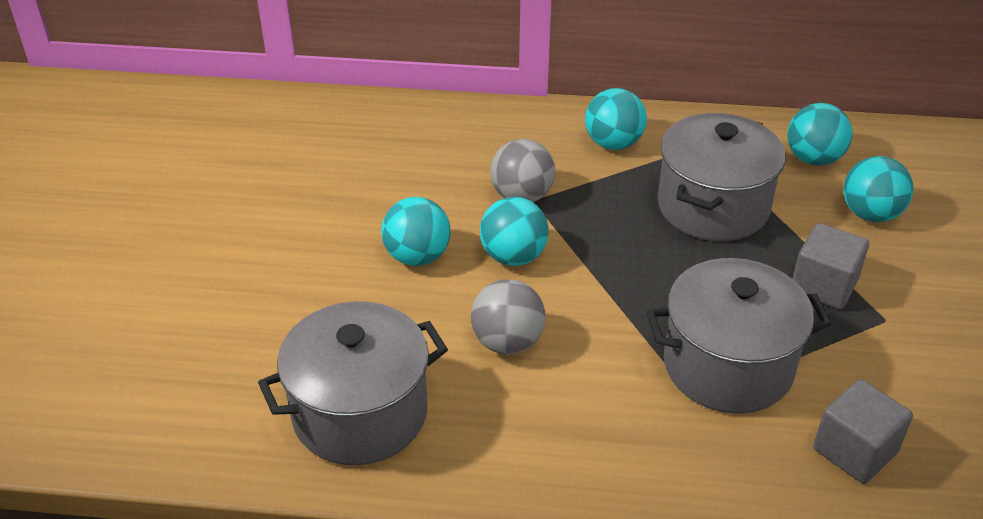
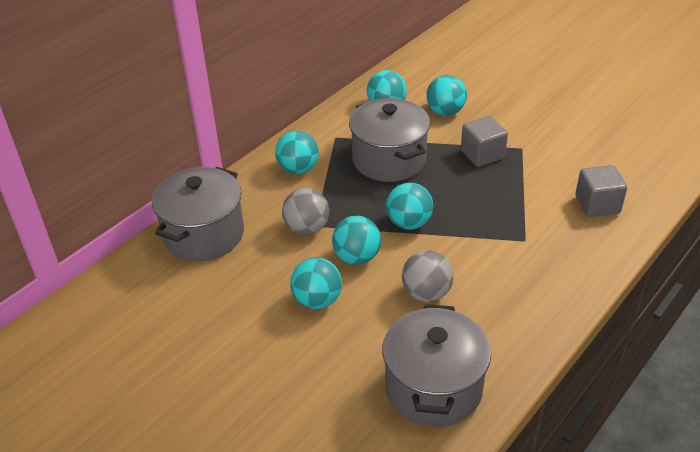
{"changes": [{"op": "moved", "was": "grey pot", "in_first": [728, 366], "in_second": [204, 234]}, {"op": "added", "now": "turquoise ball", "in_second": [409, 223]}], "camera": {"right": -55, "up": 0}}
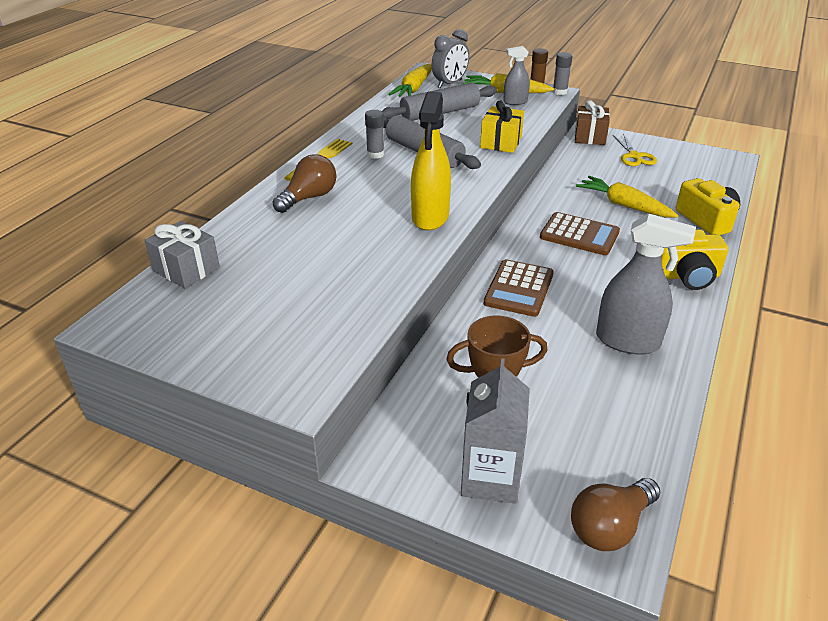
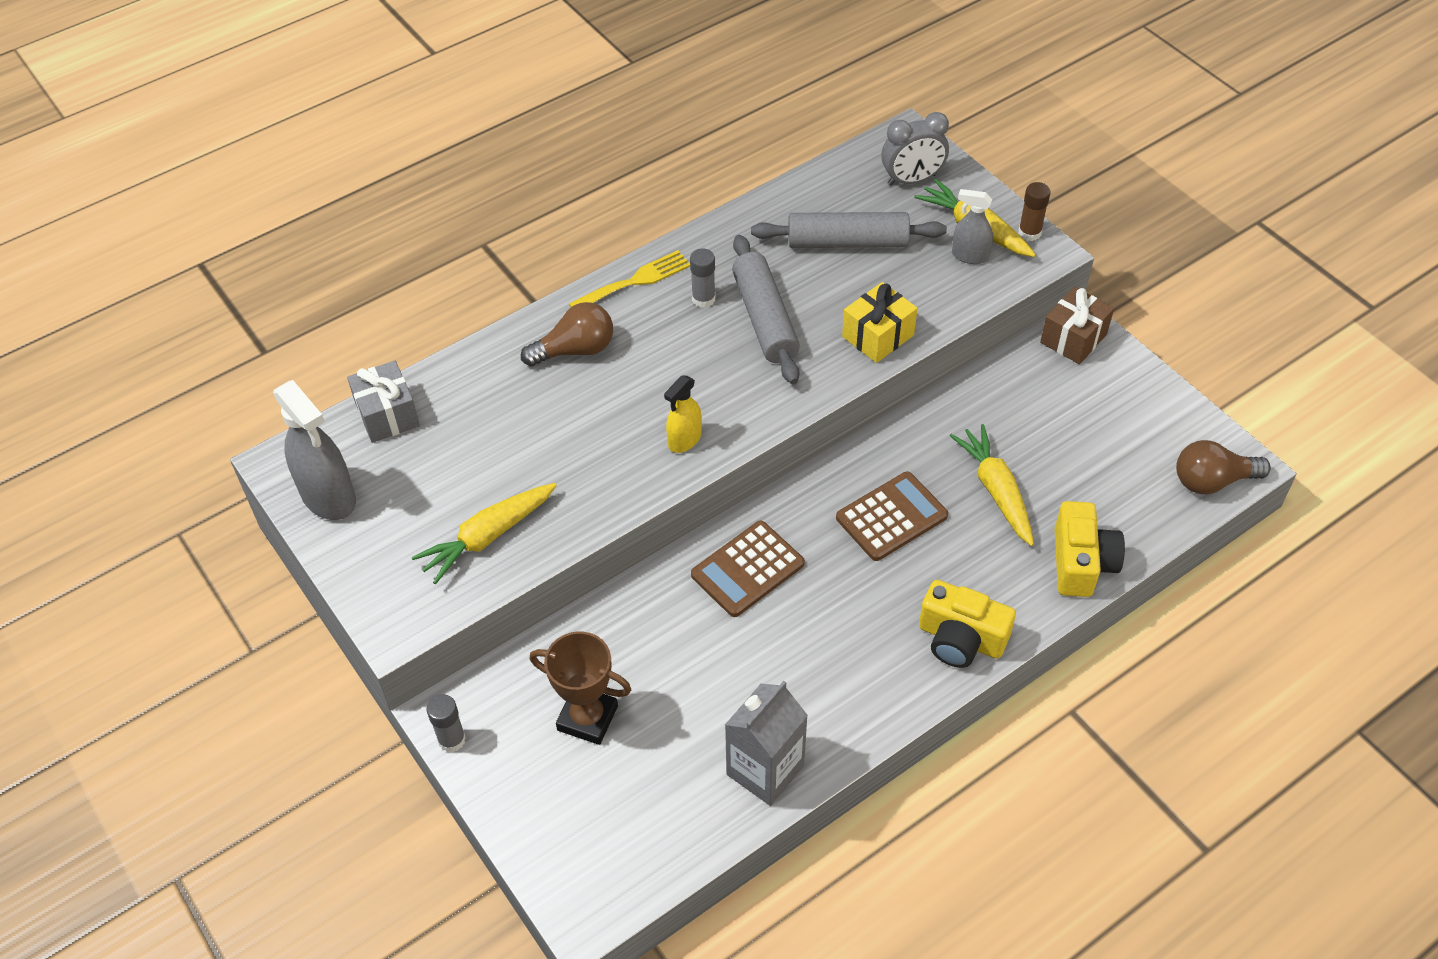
{"changes": [{"op": "moved", "was": "yellow carrot", "in_first": [414, 89], "in_second": [487, 537]}, {"op": "resized", "was": "yellow spray bottle", "in_first": [430, 217], "in_second": [684, 440], "ratio": 0.57}, {"op": "moved", "was": "grey carton", "in_first": [490, 478], "in_second": [765, 770]}, {"op": "turned", "was": "brown calculator", "in_first": [579, 235], "in_second": [891, 517], "clockwise": -90}, {"op": "moved", "was": "grey glue stick", "in_first": [559, 92], "in_second": [451, 739]}, {"op": "moved", "was": "brown light bulb", "in_first": [610, 526], "in_second": [1212, 481]}, {"op": "moved", "was": "grey spray bottle", "in_first": [627, 341], "in_second": [328, 496]}, {"op": "removed", "was": "yellow scissors", "in_first": [634, 156]}], "camera": {"right": 30, "up": 15}}
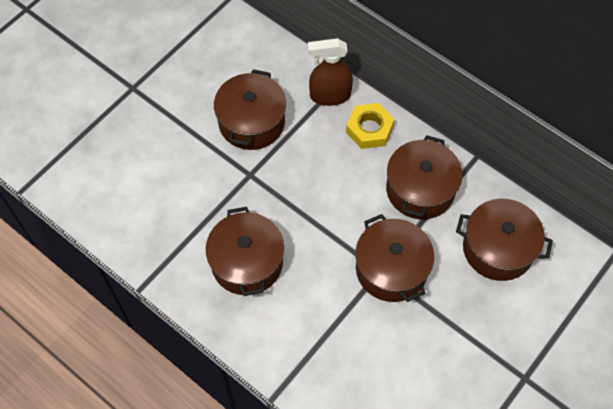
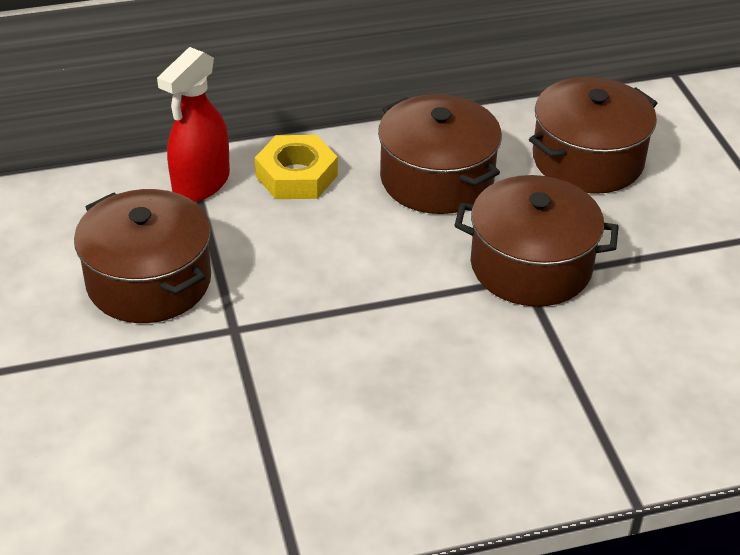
{"changes": [{"op": "removed", "was": "brown pot", "in_first": [247, 262]}, {"op": "recoloured", "was": "brown spray bottle", "now": "red spray bottle", "in_first": [329, 95], "in_second": [200, 184]}], "camera": {"right": -55, "up": -20}}
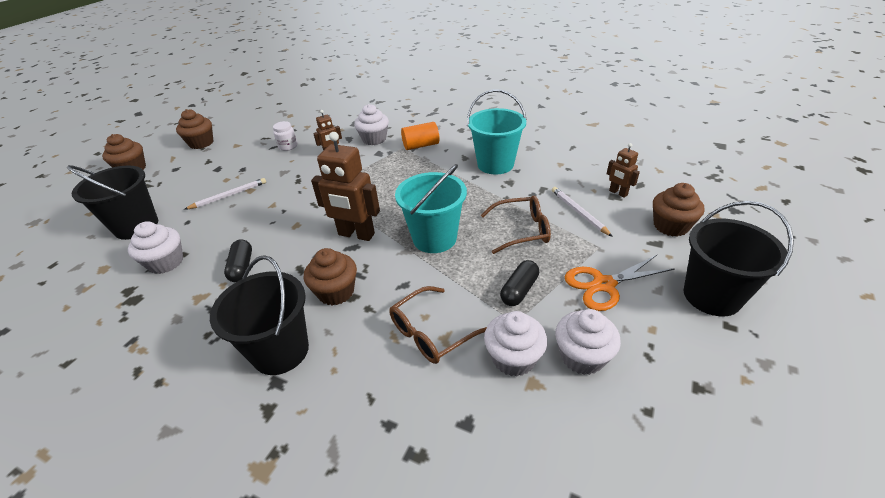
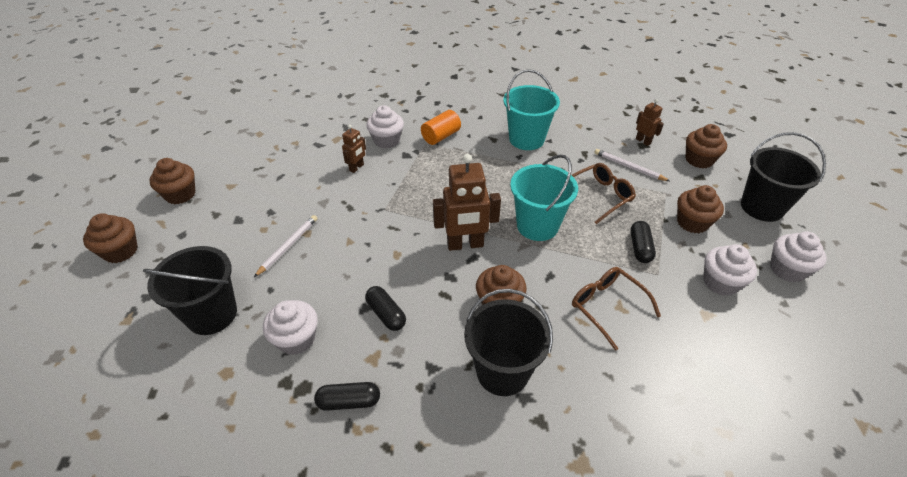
{"changes": [{"op": "removed", "was": "white jar", "in_first": [288, 146]}, {"op": "turned", "was": "brown glasses", "in_first": [431, 333], "in_second": [607, 307], "clockwise": 120}, {"op": "moved", "was": "white cupcake", "in_first": [513, 358], "in_second": [787, 269]}, {"op": "replaced", "was": "orange scissors", "now": "brown cupcake", "in_first": [604, 285], "in_second": [692, 222]}, {"op": "turned", "was": "brown robot", "in_first": [618, 193], "in_second": [643, 141], "clockwise": -150}, {"op": "added", "now": "black capsule", "in_second": [349, 402]}], "camera": {"right": -30, "up": 5}}
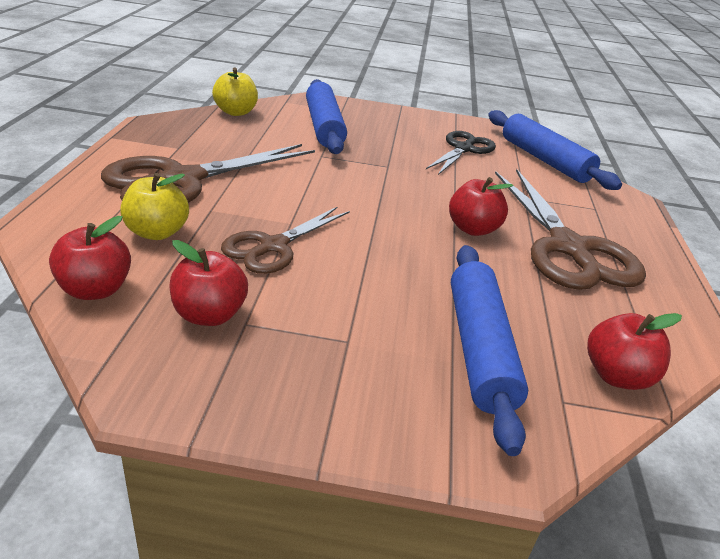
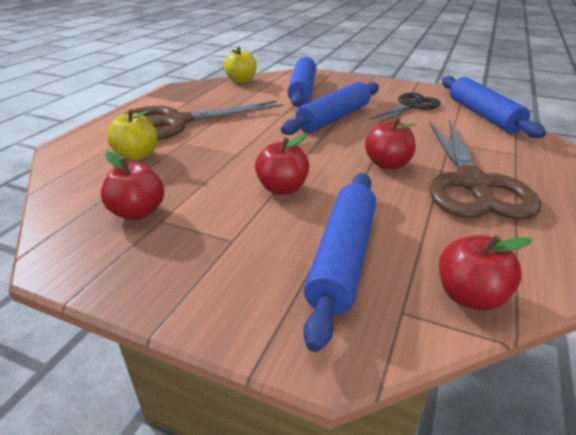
{"changes": [{"op": "moved", "was": "red apple", "in_first": [95, 290], "in_second": [282, 188]}, {"op": "removed", "was": "brown scissors", "in_first": [273, 246]}, {"op": "added", "now": "blue rolling pin", "in_second": [334, 118]}], "camera": {"right": 20, "up": 0}}
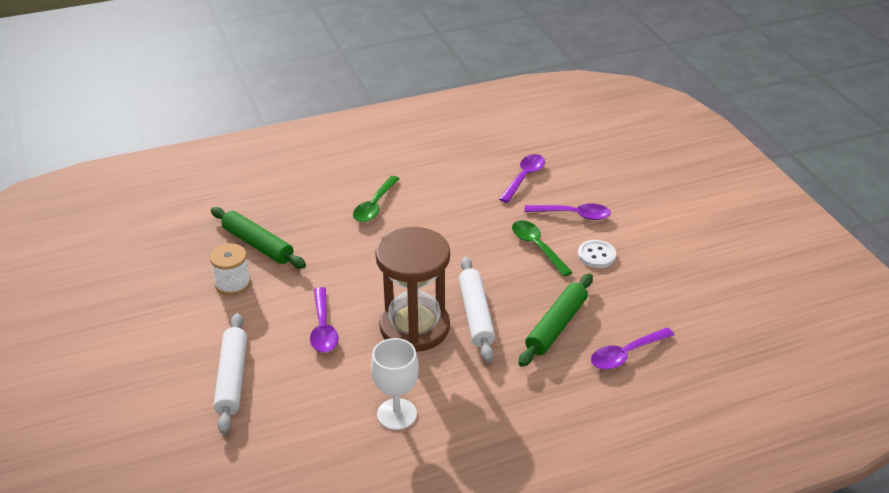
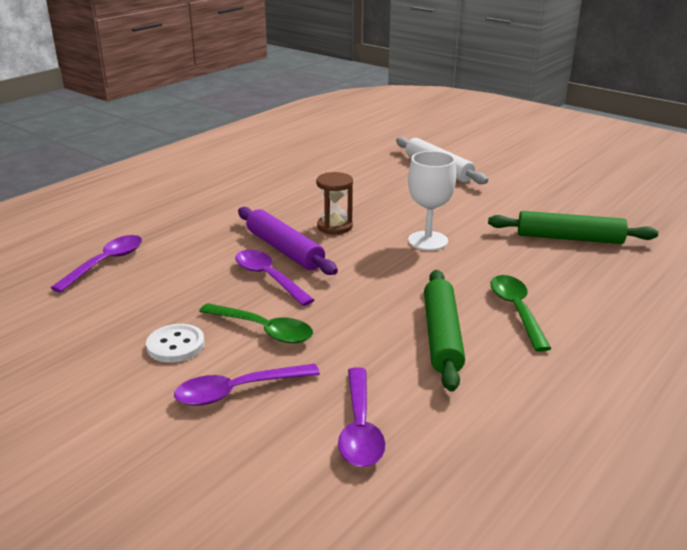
{"changes": [{"op": "removed", "was": "white spool", "in_first": [233, 283]}, {"op": "moved", "was": "purple spoon", "in_first": [323, 328], "in_second": [268, 278]}, {"op": "moved", "was": "white goblet", "in_first": [397, 414], "in_second": [428, 241]}, {"op": "resized", "was": "brown hourglass", "in_first": [414, 327], "in_second": [335, 226], "ratio": 0.48}, {"op": "recoloured", "was": "white rolling pin", "now": "purple rolling pin", "in_first": [476, 314], "in_second": [284, 250]}, {"op": "moved", "was": "green rolling pin", "in_first": [556, 326], "in_second": [441, 336]}], "camera": {"right": 150, "up": -10}}
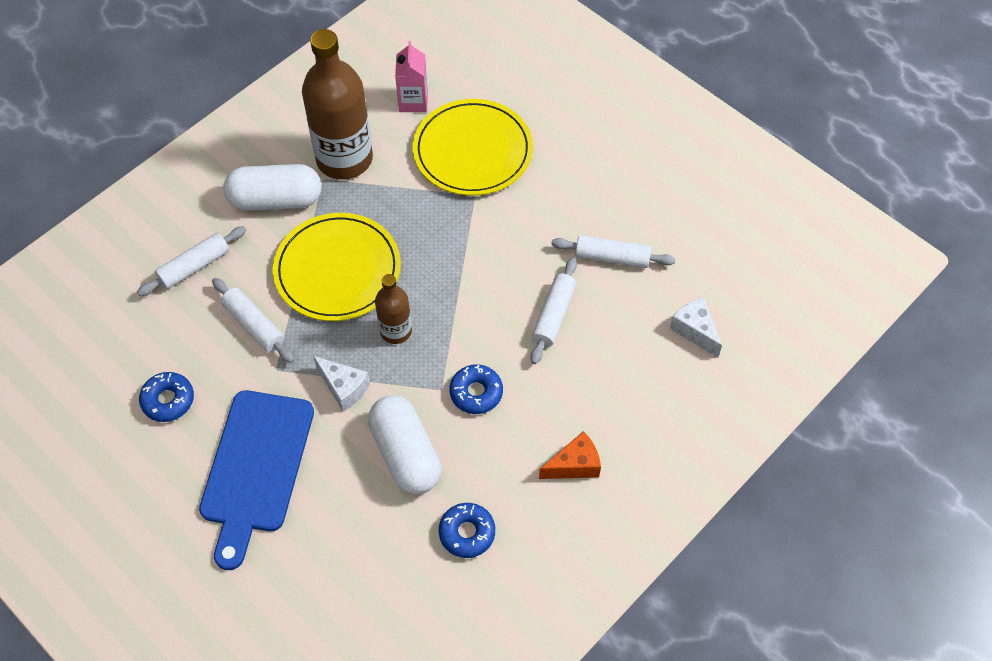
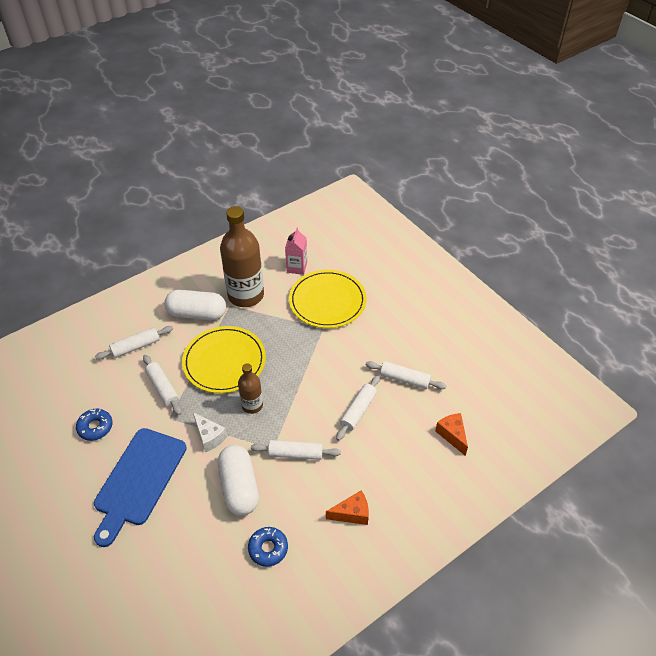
{"changes": [{"op": "replaced", "was": "blue donut", "now": "white rolling pin", "in_first": [476, 393], "in_second": [296, 453]}, {"op": "recoloured", "was": "white cheese", "now": "orange cheese", "in_first": [695, 331], "in_second": [452, 435]}], "camera": {"right": 10, "up": -10}}
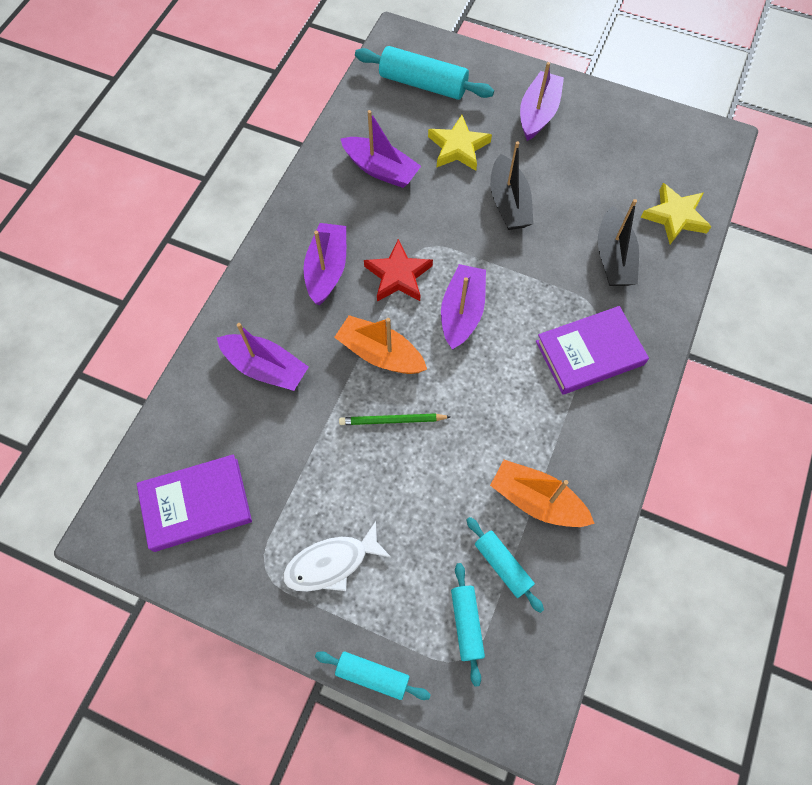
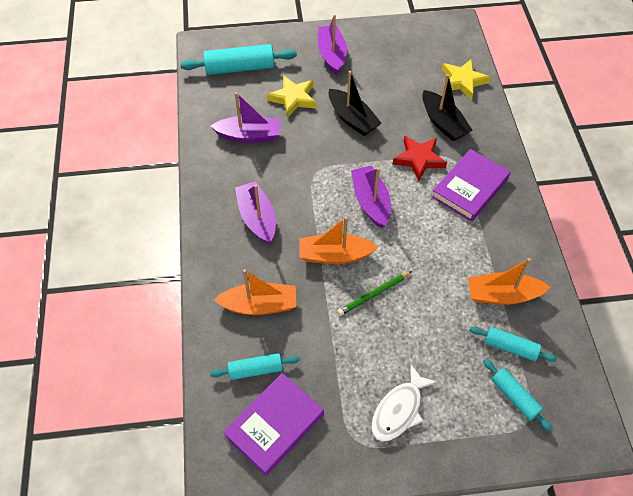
{"changes": [{"op": "recoloured", "was": "purple boat", "now": "orange boat", "in_first": [266, 368], "in_second": [259, 305]}, {"op": "moved", "was": "turquoise rolling pin", "in_first": [372, 675], "in_second": [255, 370]}, {"op": "moved", "was": "red star", "in_first": [398, 276], "in_second": [419, 159]}], "camera": {"right": -30, "up": -10}}
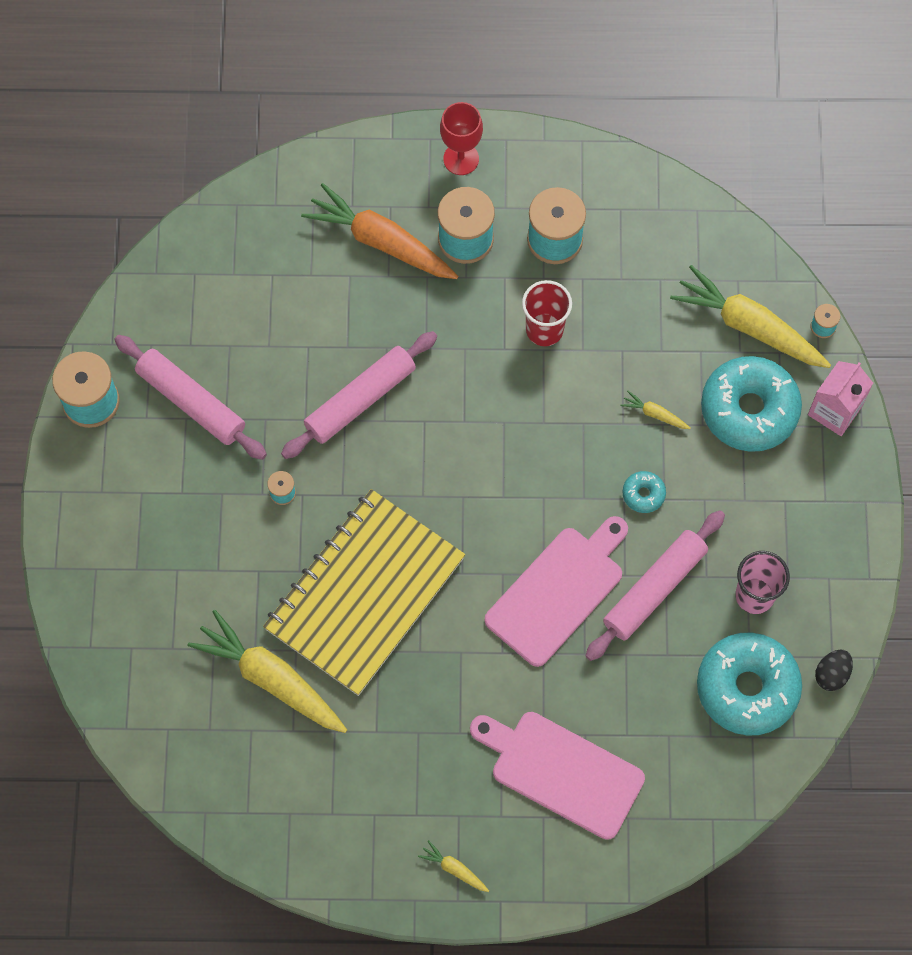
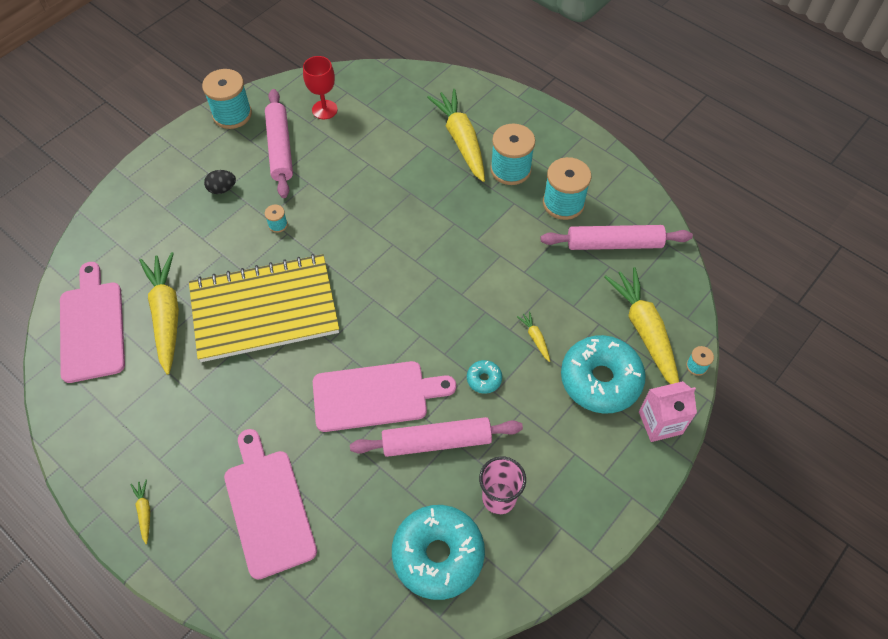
{"changes": [{"op": "moved", "was": "pink rolling pin", "in_first": [360, 400], "in_second": [614, 244]}, {"op": "recoloured", "was": "orange carrot", "now": "yellow carrot", "in_first": [381, 242], "in_second": [461, 140]}, {"op": "moved", "was": "red goblet", "in_first": [461, 159], "in_second": [324, 110]}, {"op": "removed", "was": "red cup", "in_first": [544, 330]}, {"op": "moved", "was": "black egg", "in_first": [831, 674], "in_second": [222, 189]}, {"op": "added", "now": "pink cutting board", "in_second": [92, 327]}], "camera": {"right": 40, "up": -10}}
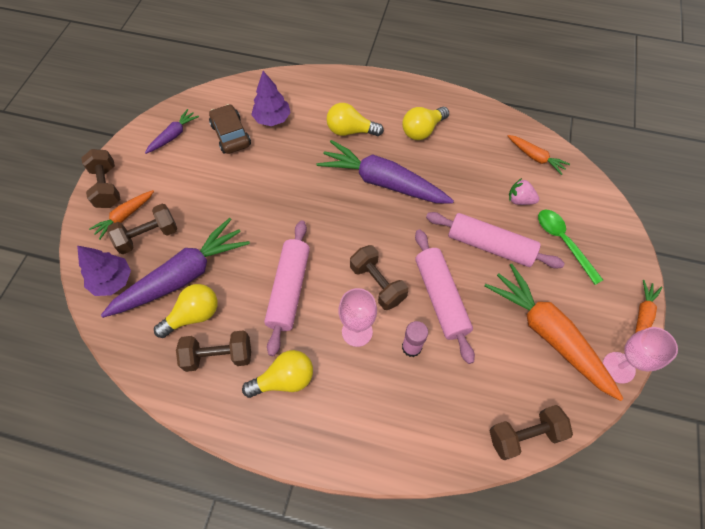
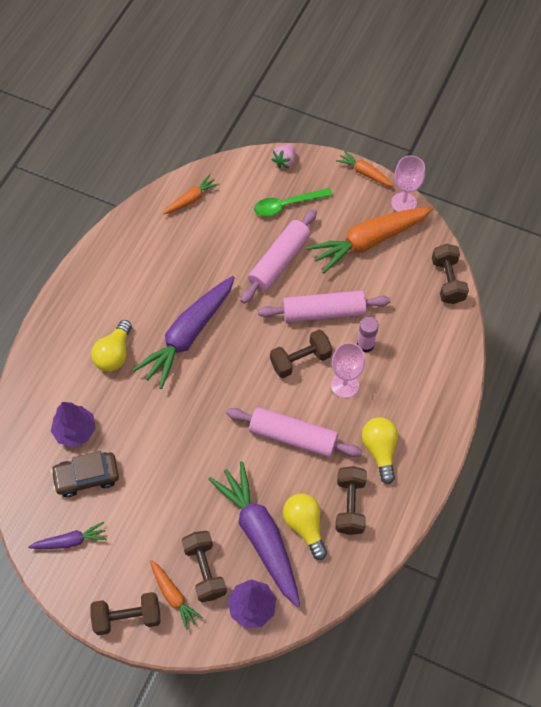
{"changes": [{"op": "turned", "was": "purple carrot", "in_first": [173, 135], "in_second": [70, 541], "clockwise": 120}, {"op": "removed", "was": "yellow light bulb", "in_first": [422, 130]}, {"op": "moved", "was": "pink strawberry", "in_first": [520, 200], "in_second": [284, 161]}], "camera": {"right": -80, "up": 0}}
